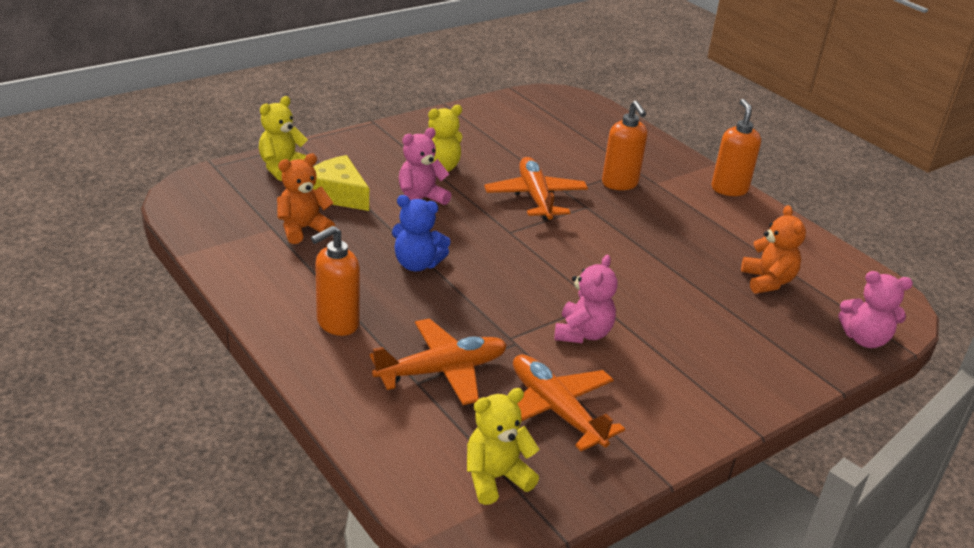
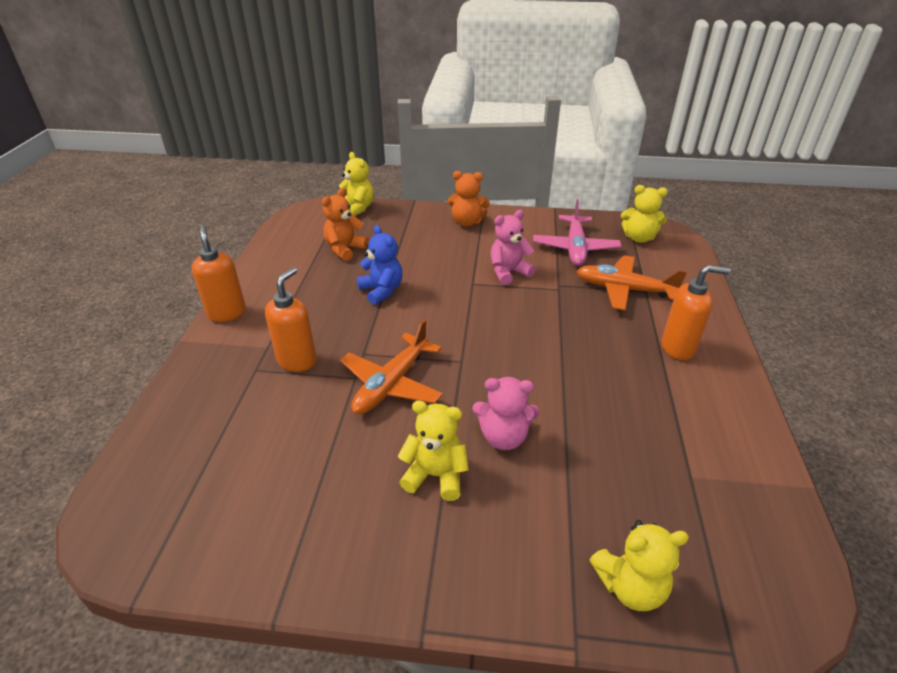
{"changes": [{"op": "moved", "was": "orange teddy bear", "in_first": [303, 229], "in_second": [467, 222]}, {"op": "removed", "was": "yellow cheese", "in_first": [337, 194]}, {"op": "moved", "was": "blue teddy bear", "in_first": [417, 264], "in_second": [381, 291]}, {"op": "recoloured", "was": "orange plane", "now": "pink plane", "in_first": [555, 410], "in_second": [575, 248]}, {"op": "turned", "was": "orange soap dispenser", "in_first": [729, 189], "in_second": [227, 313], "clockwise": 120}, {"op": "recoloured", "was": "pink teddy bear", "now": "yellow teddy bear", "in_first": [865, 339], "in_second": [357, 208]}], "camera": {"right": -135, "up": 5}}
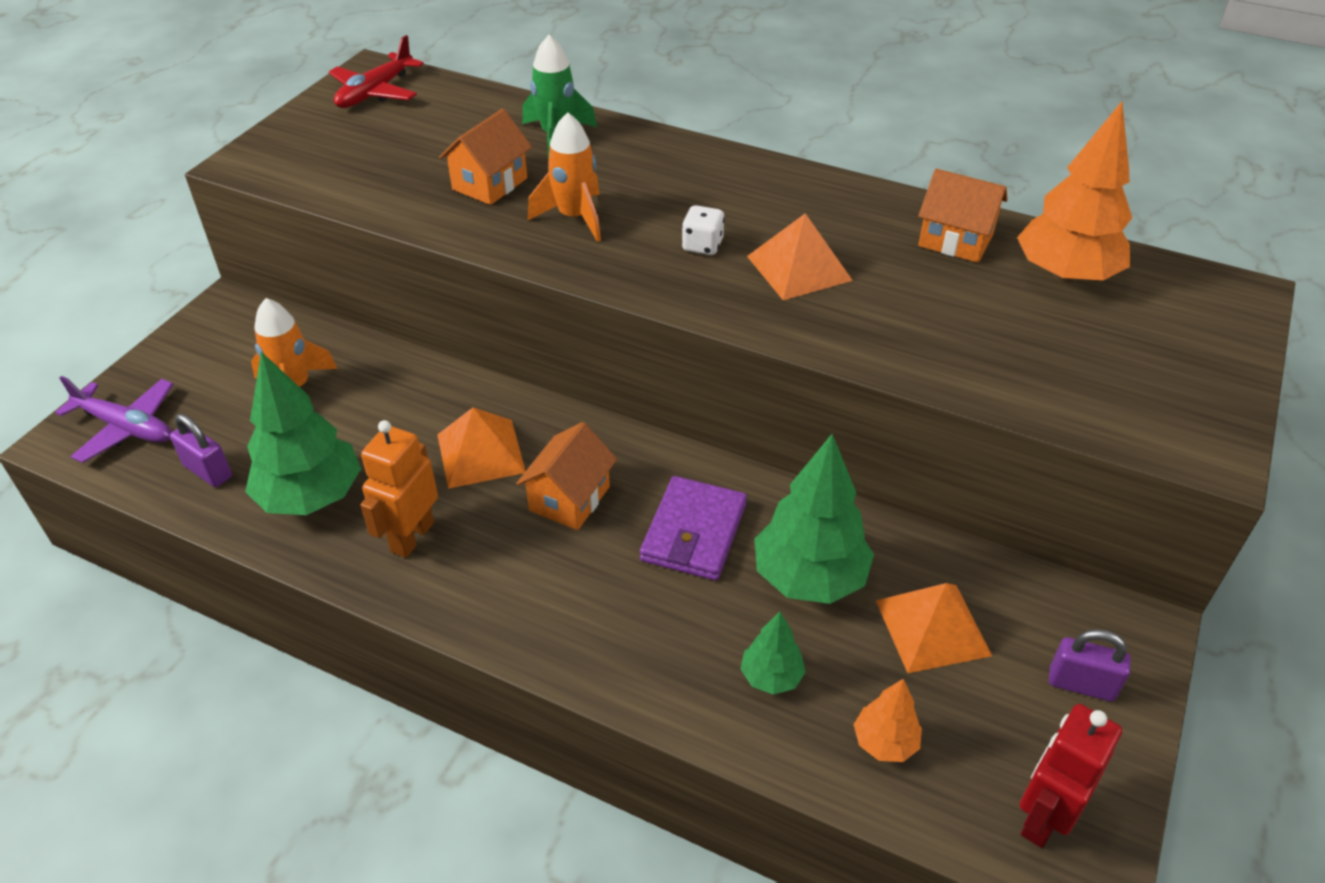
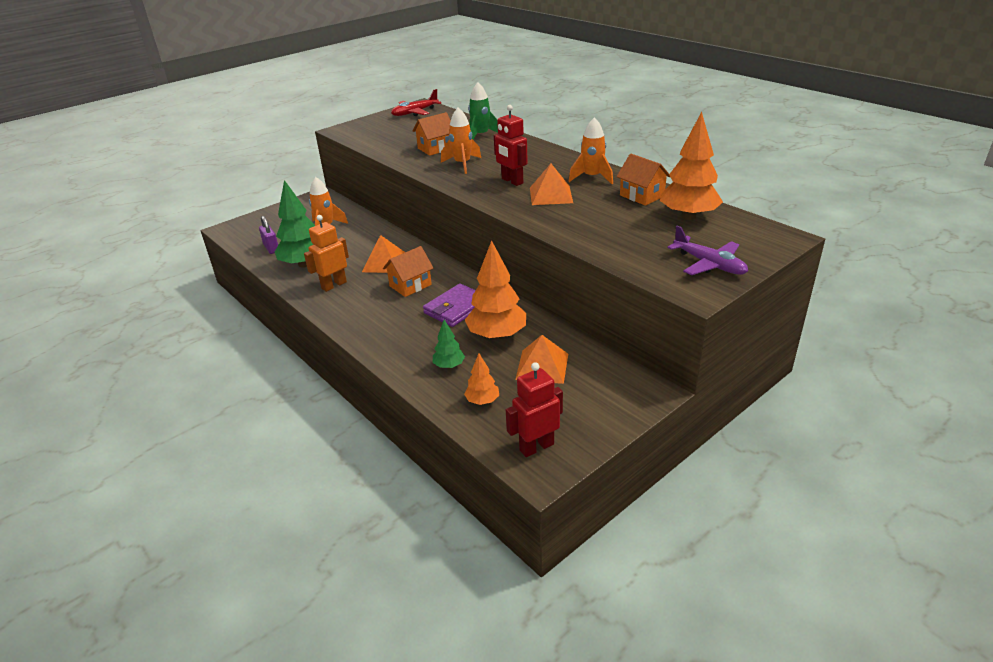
{"changes": [{"op": "moved", "was": "purple plane", "in_first": [127, 427], "in_second": [709, 264]}, {"op": "replaced", "was": "white dice", "now": "red robot", "in_first": [702, 246], "in_second": [512, 181]}, {"op": "recoloured", "was": "green tree", "now": "orange tree", "in_first": [809, 578], "in_second": [497, 335]}, {"op": "removed", "was": "purple padlock", "in_first": [1081, 684]}, {"op": "added", "now": "orange rocket", "in_second": [592, 177]}], "camera": {"right": 25, "up": -10}}
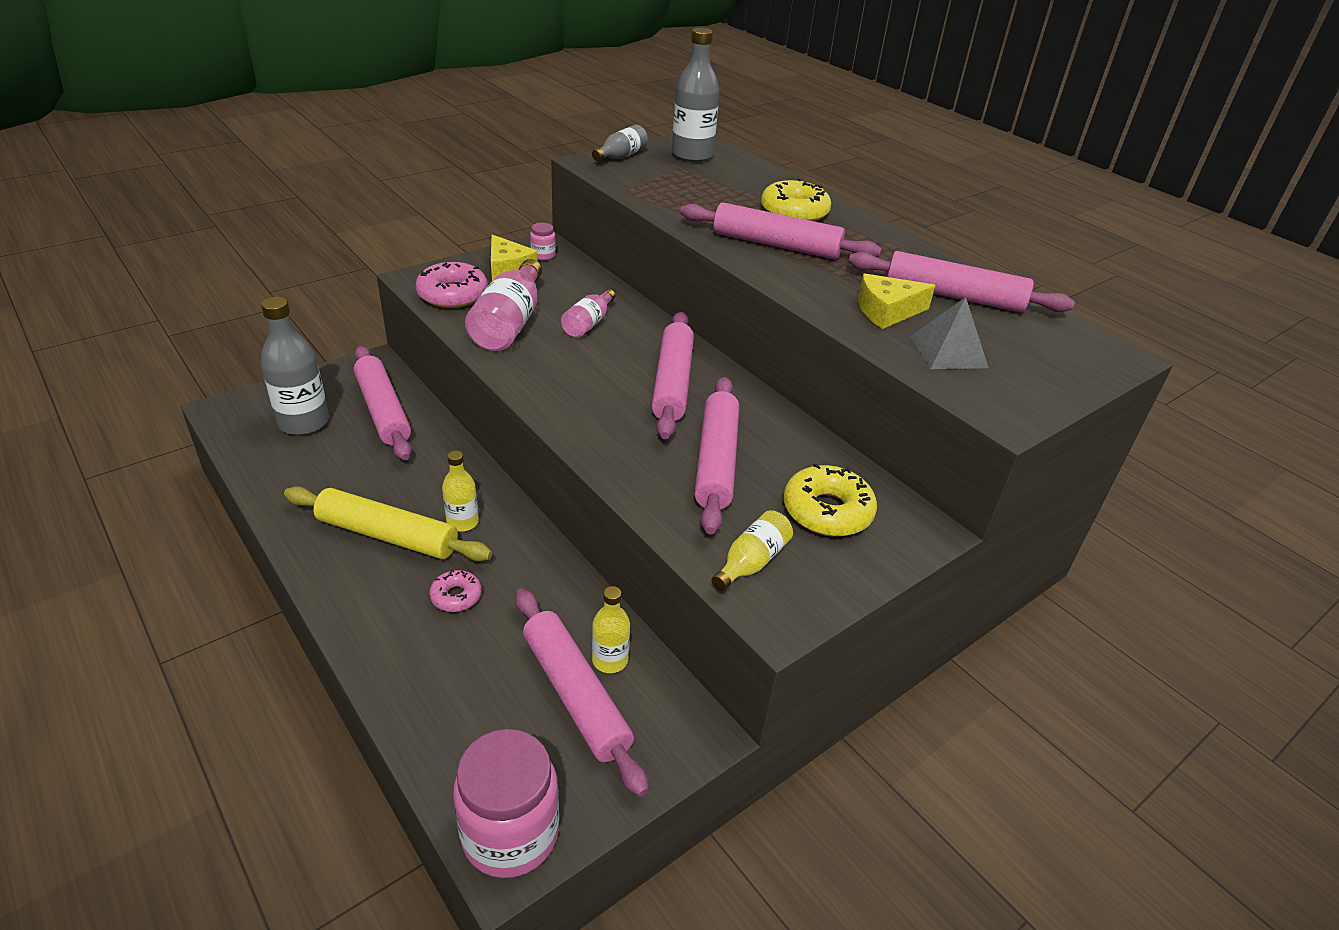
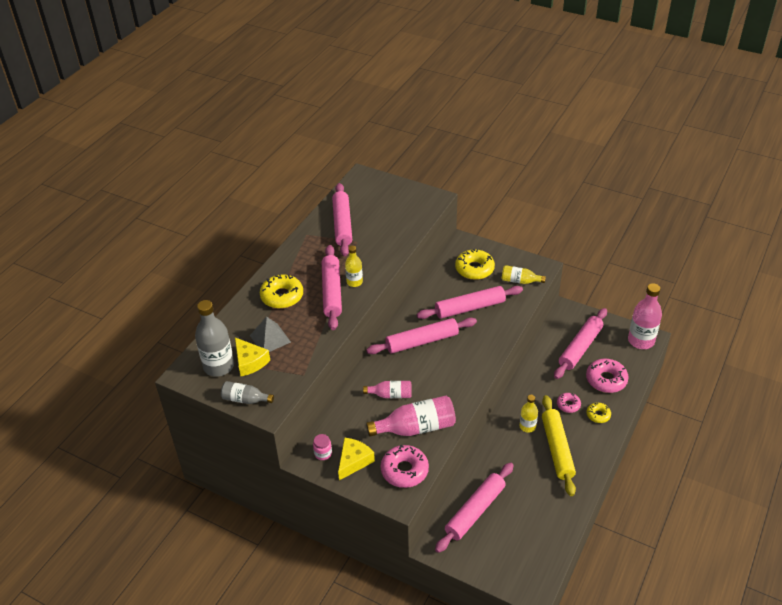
{"changes": [{"op": "removed", "was": "grey bottle", "in_first": [304, 422]}, {"op": "replaced", "was": "pink jar", "now": "pink bottle", "in_first": [510, 834], "in_second": [641, 341]}, {"op": "moved", "was": "yellow bottle", "in_first": [610, 660], "in_second": [354, 282]}, {"op": "moved", "was": "yellow cheese", "in_first": [886, 311], "in_second": [250, 362]}, {"op": "moved", "was": "grey pyramid", "in_first": [948, 352], "in_second": [270, 338]}, {"op": "added", "now": "pink donut", "in_second": [606, 380]}, {"op": "added", "now": "yellow donut", "in_second": [598, 415]}], "camera": {"right": -110, "up": 5}}
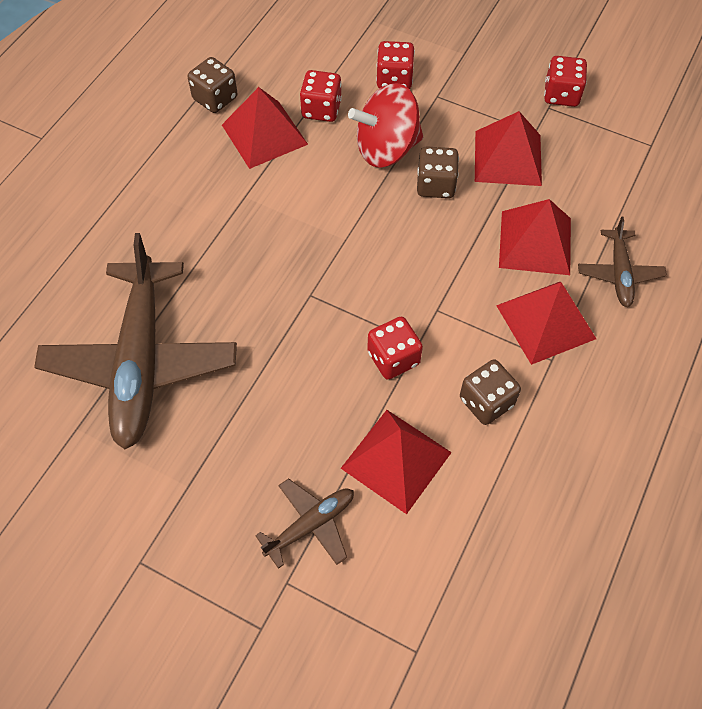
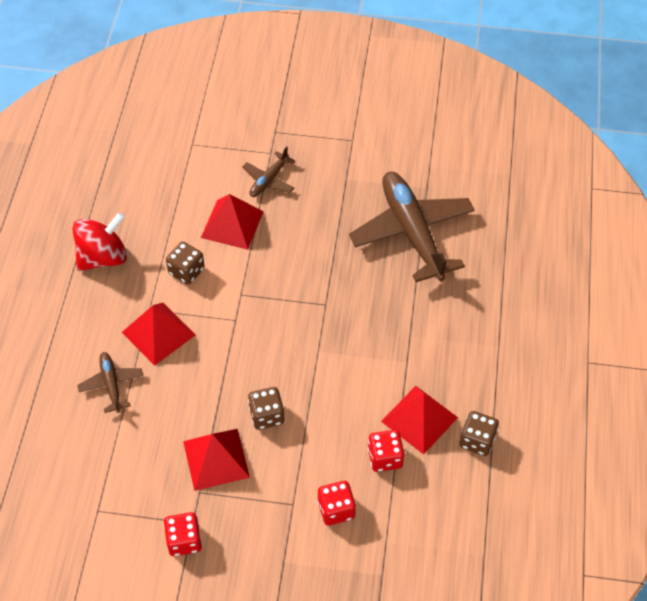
{"changes": [{"op": "moved", "was": "red spinning top", "in_first": [386, 149], "in_second": [103, 257]}, {"op": "removed", "was": "red dice", "in_first": [393, 358]}, {"op": "removed", "was": "red pyramid", "in_first": [535, 242]}], "camera": {"right": 160, "up": -5}}
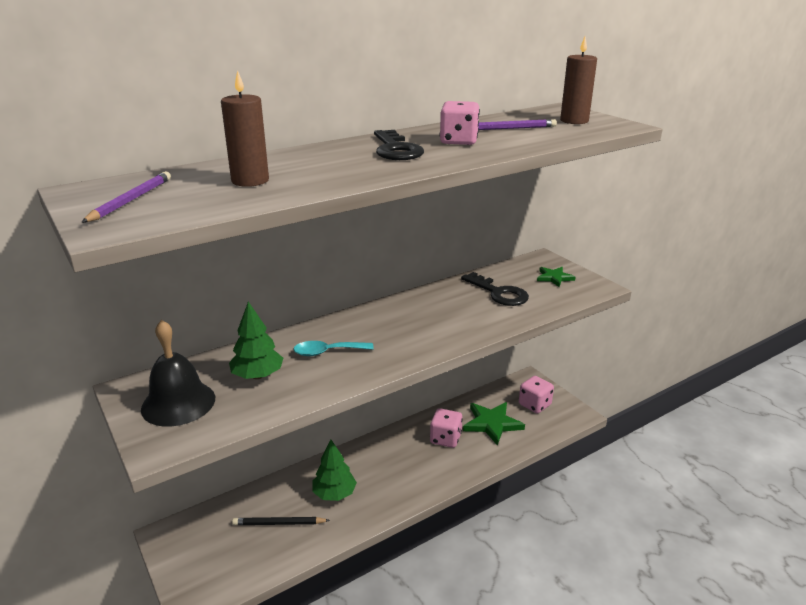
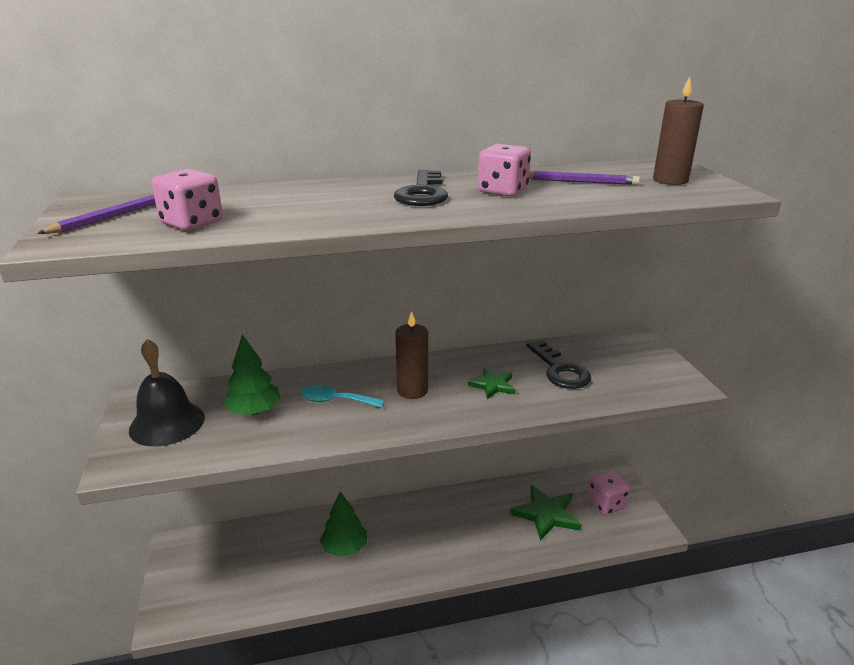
{"changes": [{"op": "moved", "was": "brown candle", "in_first": [250, 181], "in_second": [412, 390]}, {"op": "removed", "was": "black pencil", "in_first": [279, 523]}, {"op": "moved", "was": "pink dice", "in_first": [445, 439], "in_second": [192, 223]}, {"op": "moved", "was": "green star", "in_first": [554, 278], "in_second": [493, 385]}], "camera": {"right": 20, "up": 0}}
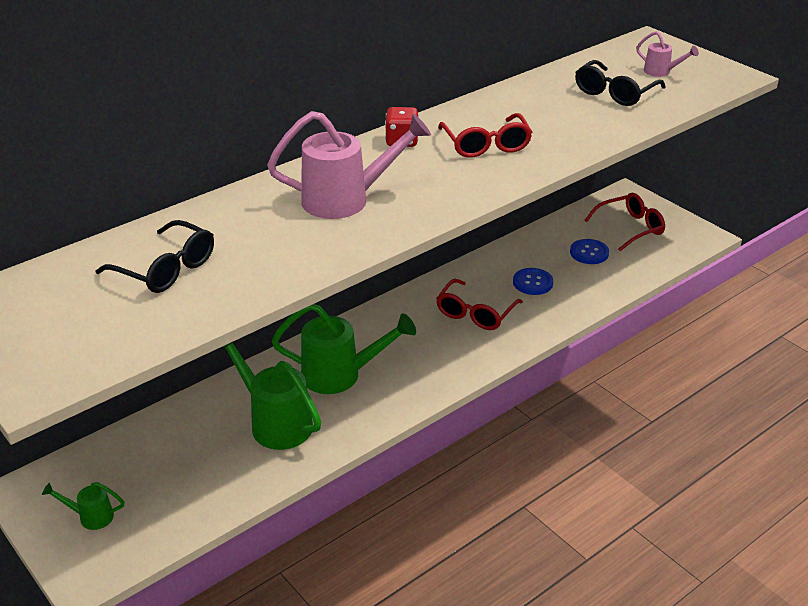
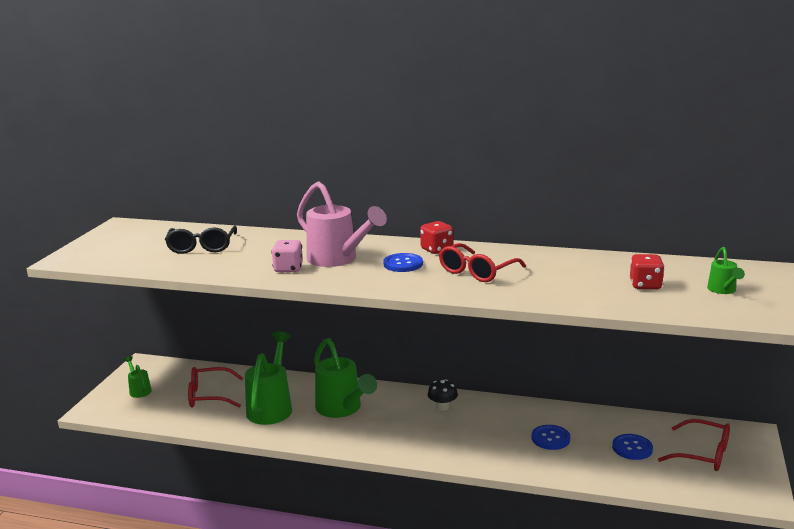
{"changes": [{"op": "moved", "was": "red glasses", "in_first": [475, 314], "in_second": [209, 396]}, {"op": "replaced", "was": "black glasses", "now": "red dice", "in_first": [614, 93], "in_second": [645, 285]}, {"op": "recoloured", "was": "pink watering can", "now": "green watering can", "in_first": [661, 72], "in_second": [723, 290]}, {"op": "added", "now": "pink dice", "in_second": [288, 269]}, {"op": "added", "now": "blue button", "in_second": [403, 264]}, {"op": "added", "now": "black mushroom", "in_second": [442, 407]}], "camera": {"right": 55, "up": -15}}
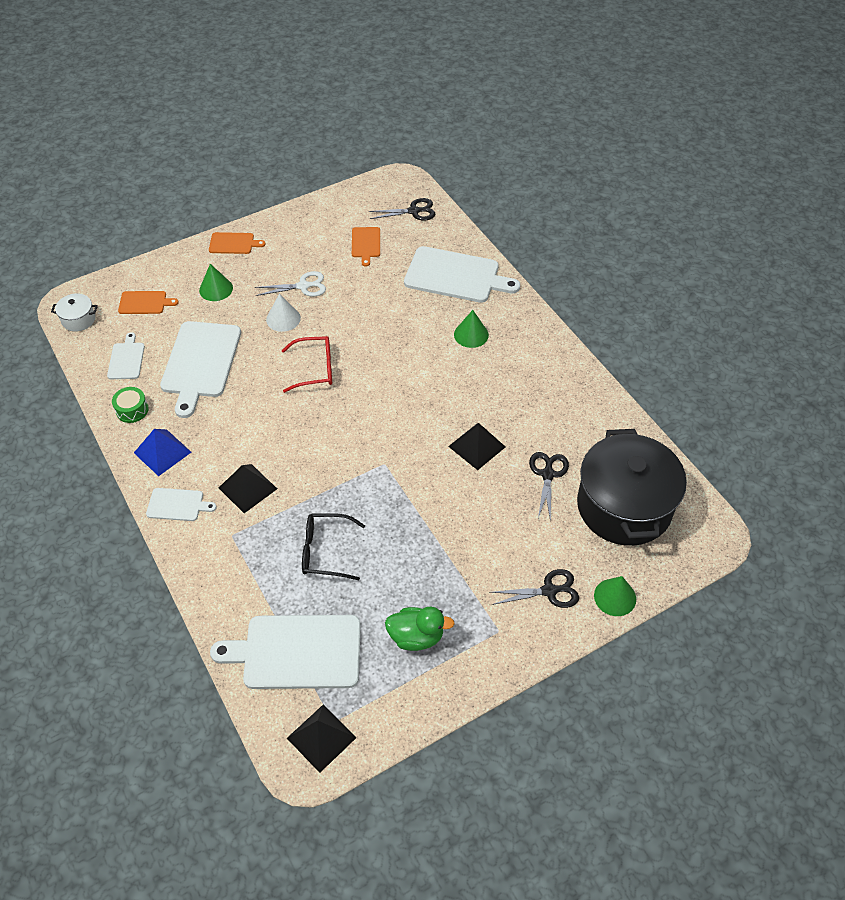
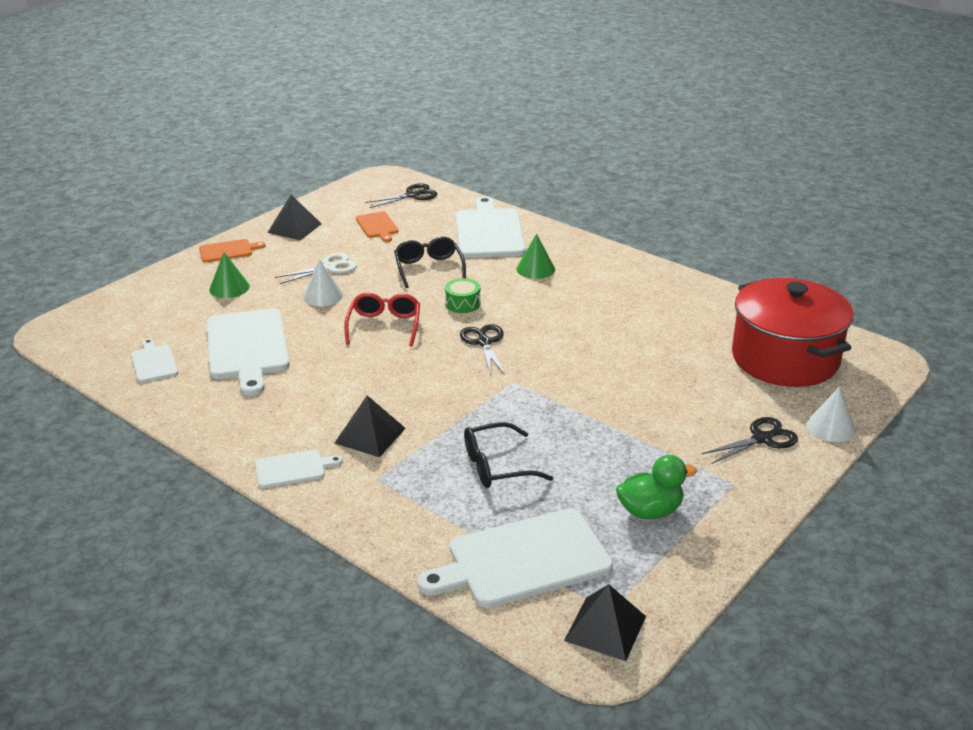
{"changes": [{"op": "removed", "was": "white pot", "in_first": [78, 319]}, {"op": "moved", "was": "green drum", "in_first": [132, 410], "in_second": [462, 303]}, {"op": "removed", "was": "orange cutting board", "in_first": [145, 303]}, {"op": "removed", "was": "blue pyramid", "in_first": [162, 452]}, {"op": "turned", "was": "red glasses", "in_first": [314, 369], "in_second": [384, 326], "clockwise": -60}, {"op": "turned", "was": "white cutting board", "in_first": [456, 276], "in_second": [489, 231], "clockwise": -90}, {"op": "moved", "was": "black pyramid", "in_first": [477, 446], "in_second": [294, 228]}, {"op": "moved", "was": "black scissors", "in_first": [548, 474], "in_second": [484, 342]}, {"op": "recoloured", "was": "black pot", "now": "red pot", "in_first": [624, 506], "in_second": [785, 359]}, {"op": "recoloured", "was": "green cone", "now": "white cone", "in_first": [615, 597], "in_second": [831, 427]}, {"op": "added", "now": "black glasses", "in_second": [429, 269]}], "camera": {"right": -20, "up": -20}}
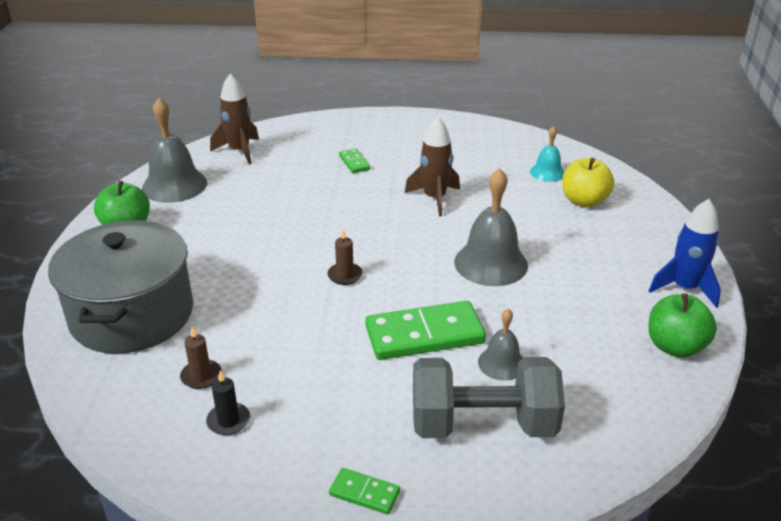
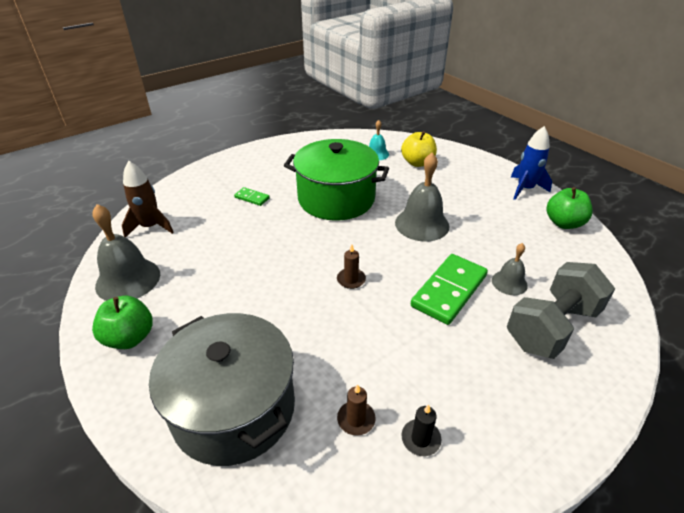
{"changes": [{"op": "removed", "was": "green domino", "in_first": [364, 493]}, {"op": "replaced", "was": "brown rocket", "now": "green pot", "in_first": [435, 198], "in_second": [336, 199]}], "camera": {"right": -40, "up": 5}}
